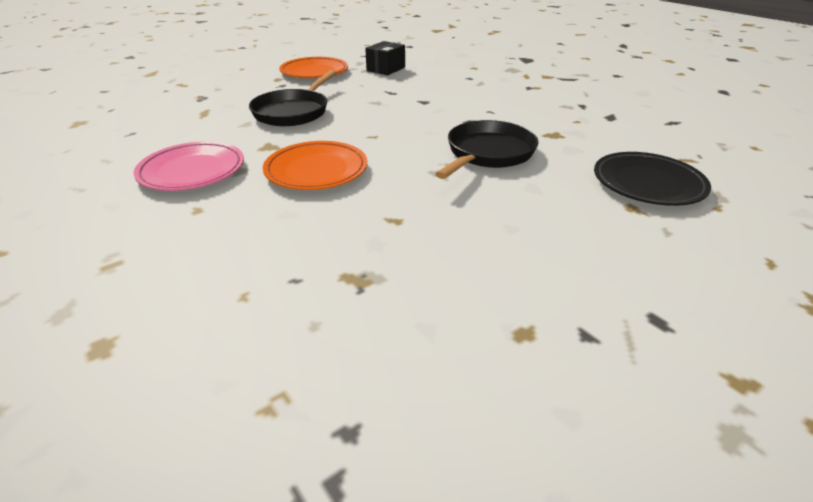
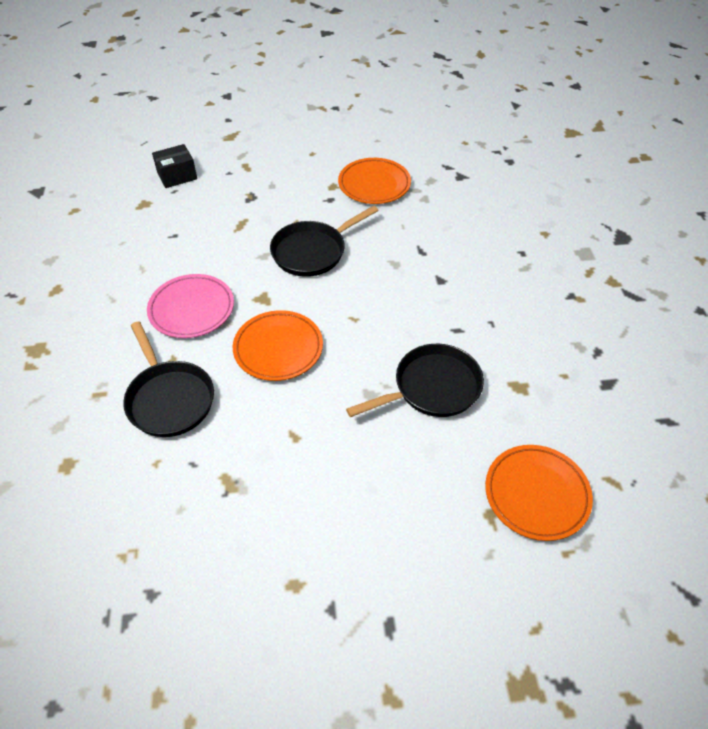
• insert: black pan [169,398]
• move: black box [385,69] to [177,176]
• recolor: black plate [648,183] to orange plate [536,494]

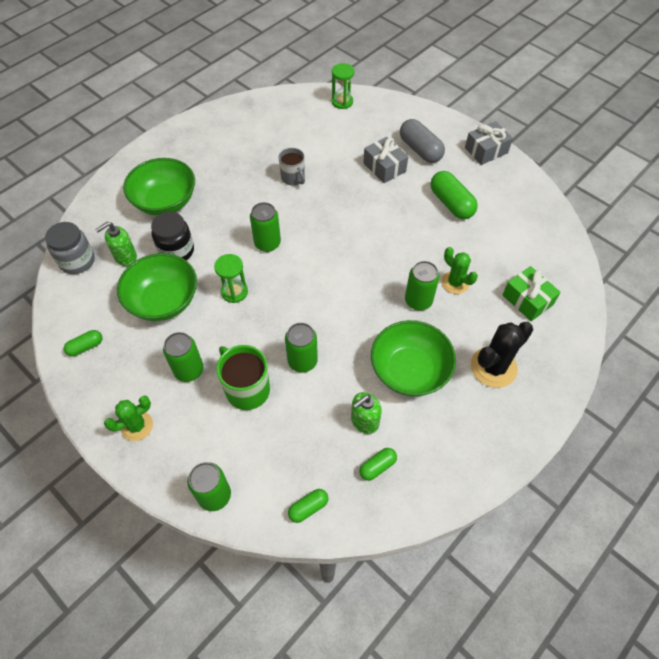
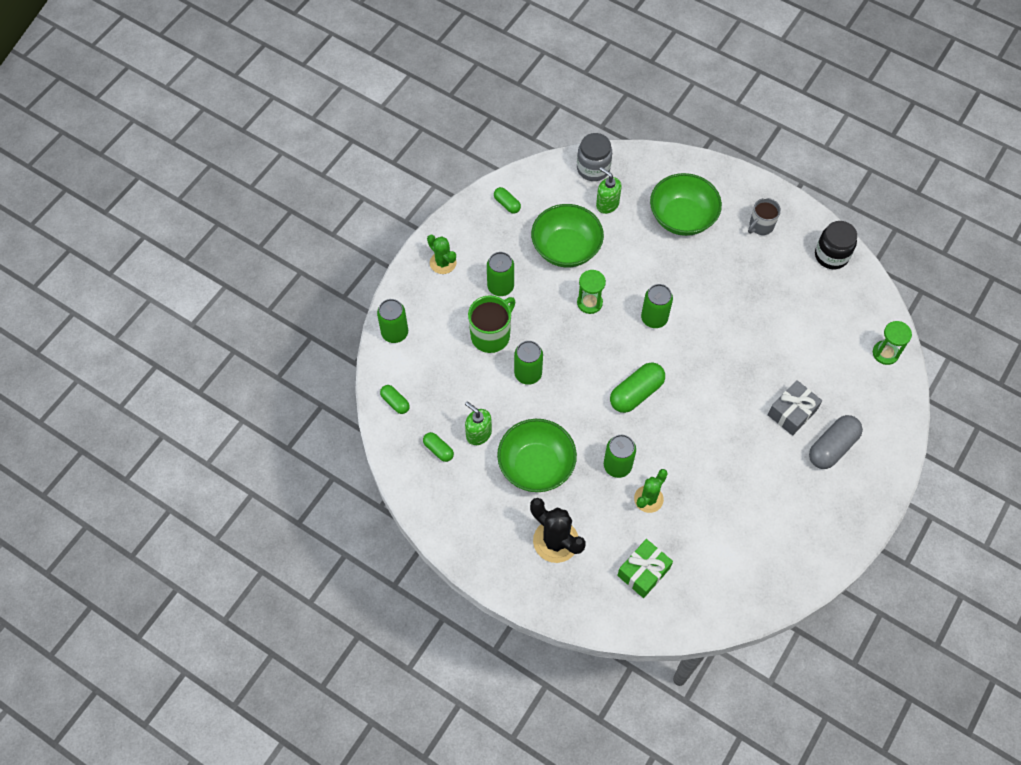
• delete: grey gift [486,150]
• move: black jar [176,251] to [831,255]
• move: grey mug [293,178] to [760,226]
• move: green capsule [451,203] to [636,393]

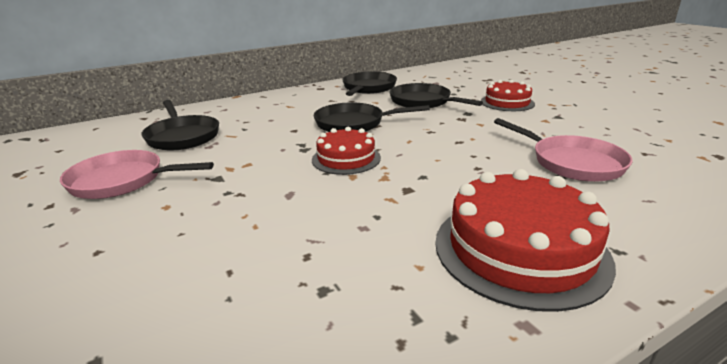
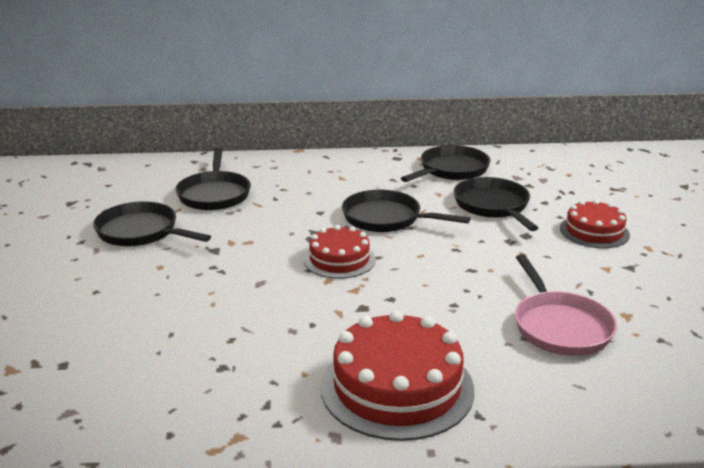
• recolor: pink pan [123,181] to black pan [141,232]

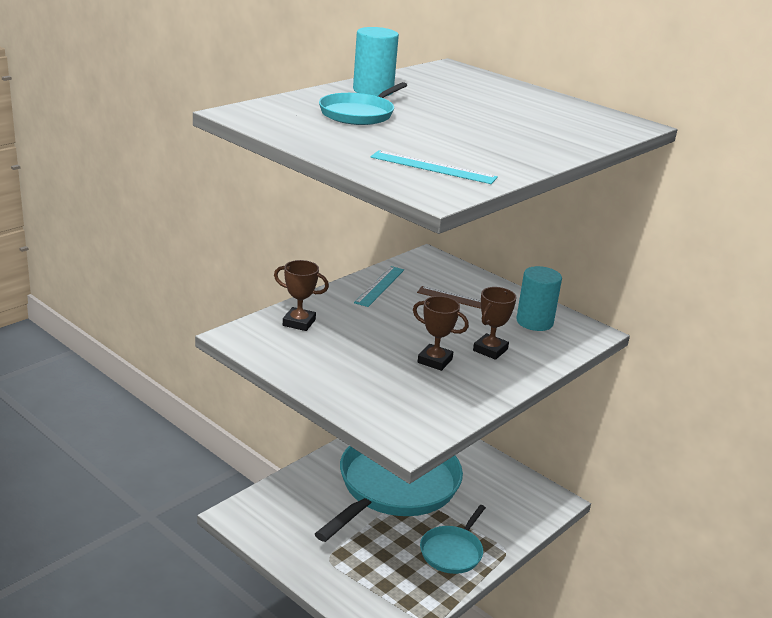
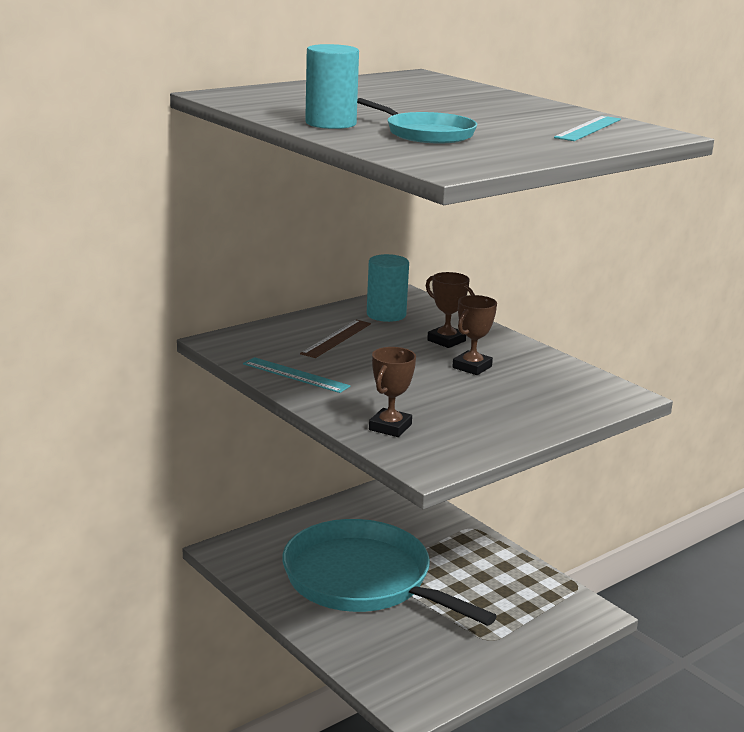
• delete: turquoise pan [452,551]

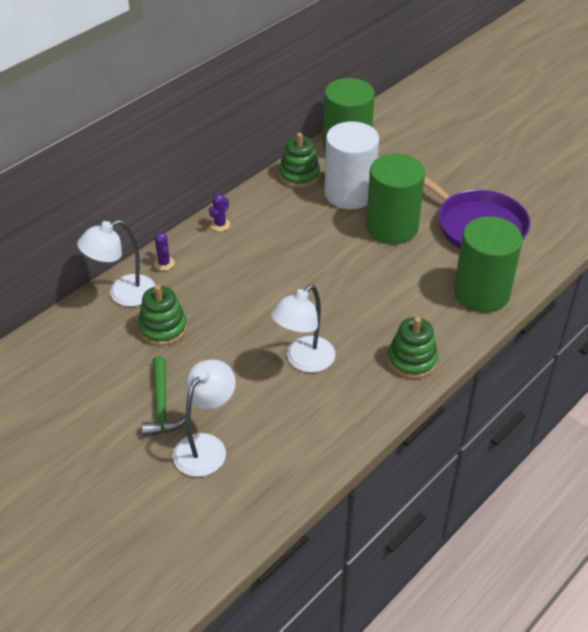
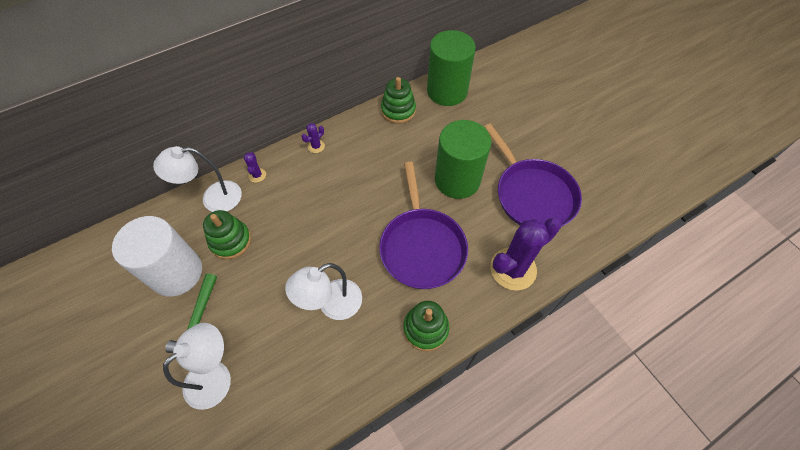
• insert: purple pan [422,247]
• move: white cylinder [349,194] to [176,272]
• replace: green cylinder [481,293] to purple cactus [513,269]

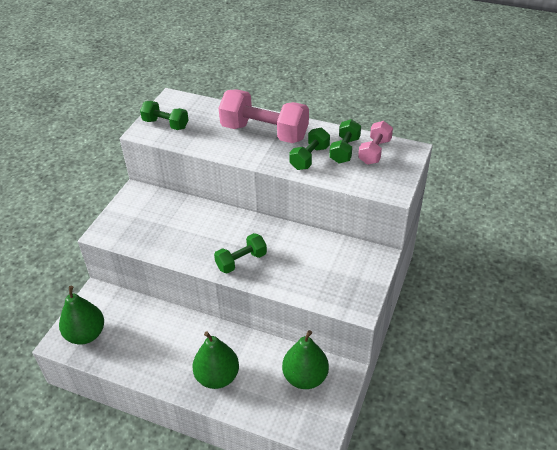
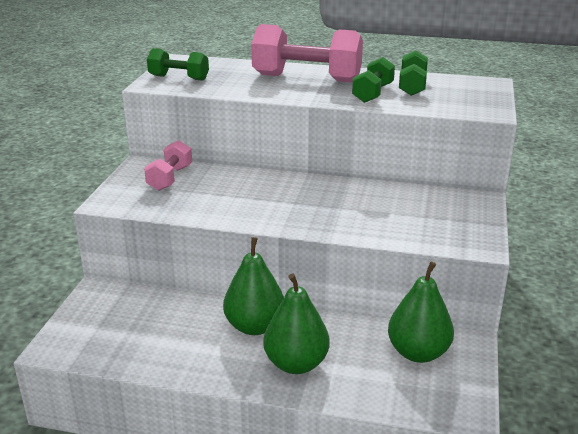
• delete: green dumbbell [241,261]
• move: green pear [86,334] to [255,326]
• move: pink dumbbell [374,151] to [170,178]

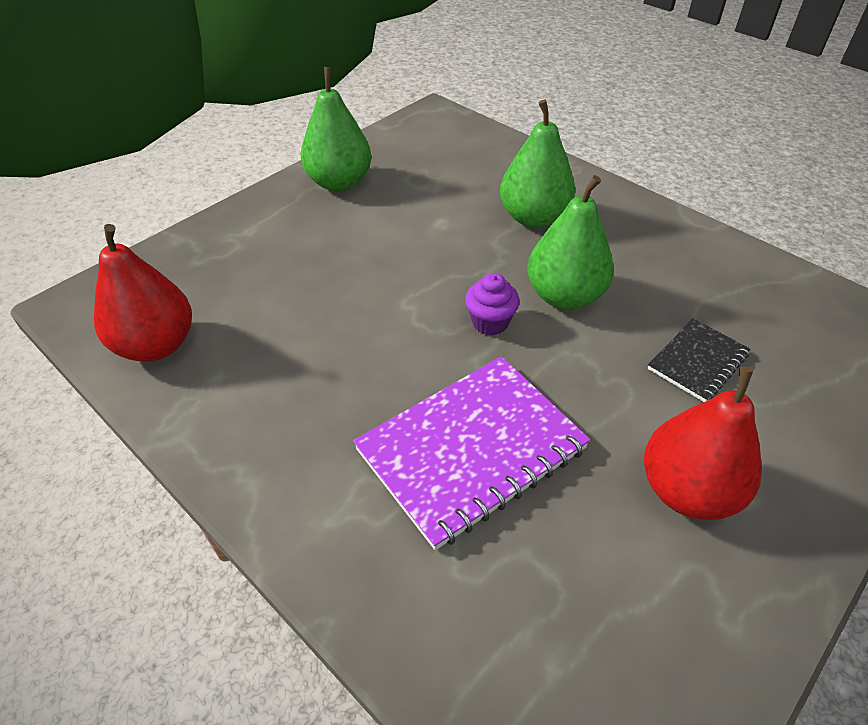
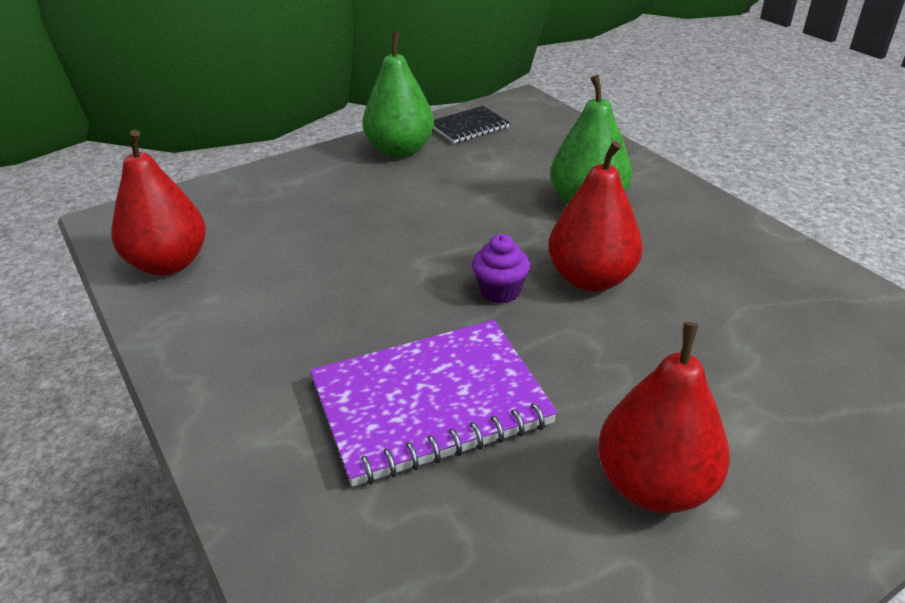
• move: black notebook [697,362] to [469,127]
• recolor: green pear [564,296] to red pear [591,279]

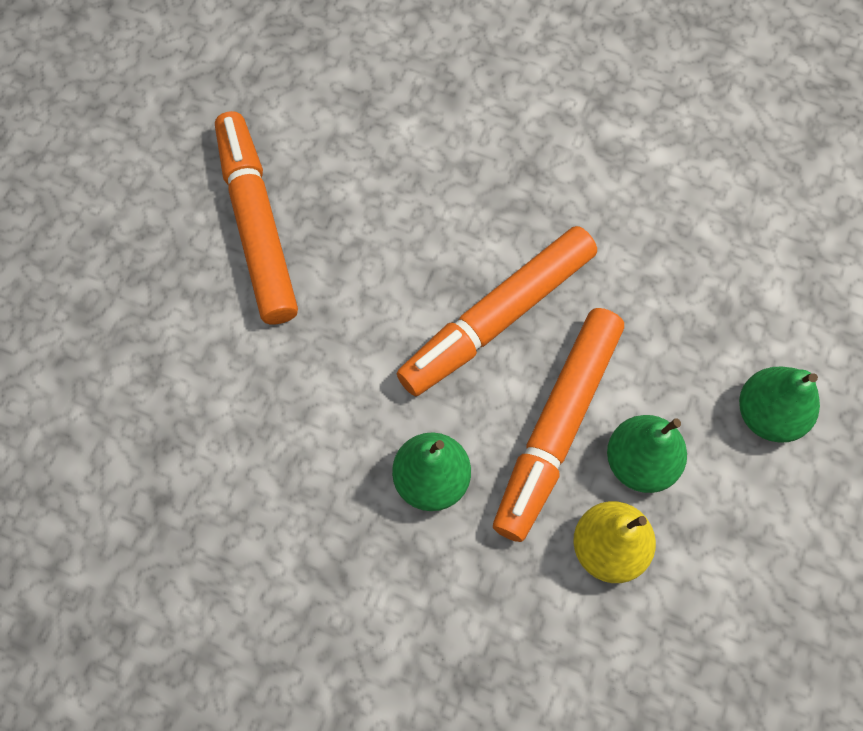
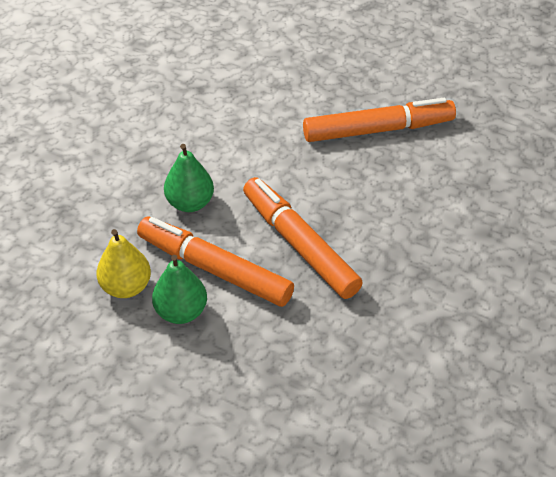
• delete: green pear [768,414]

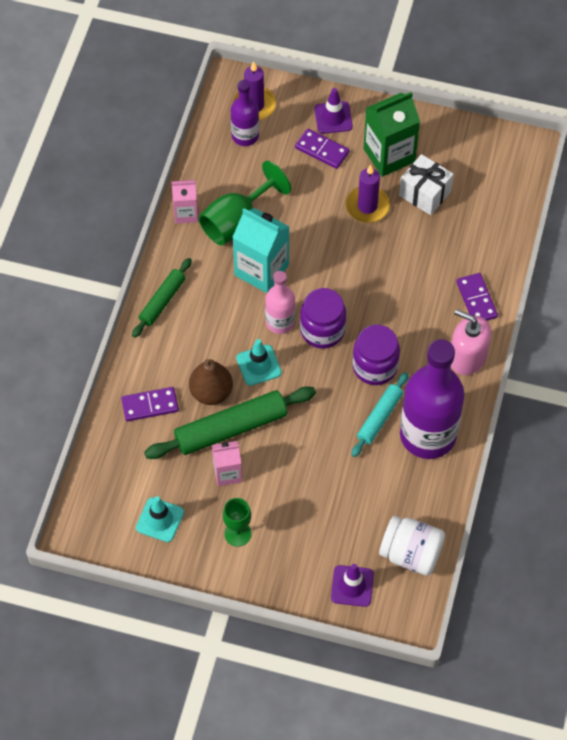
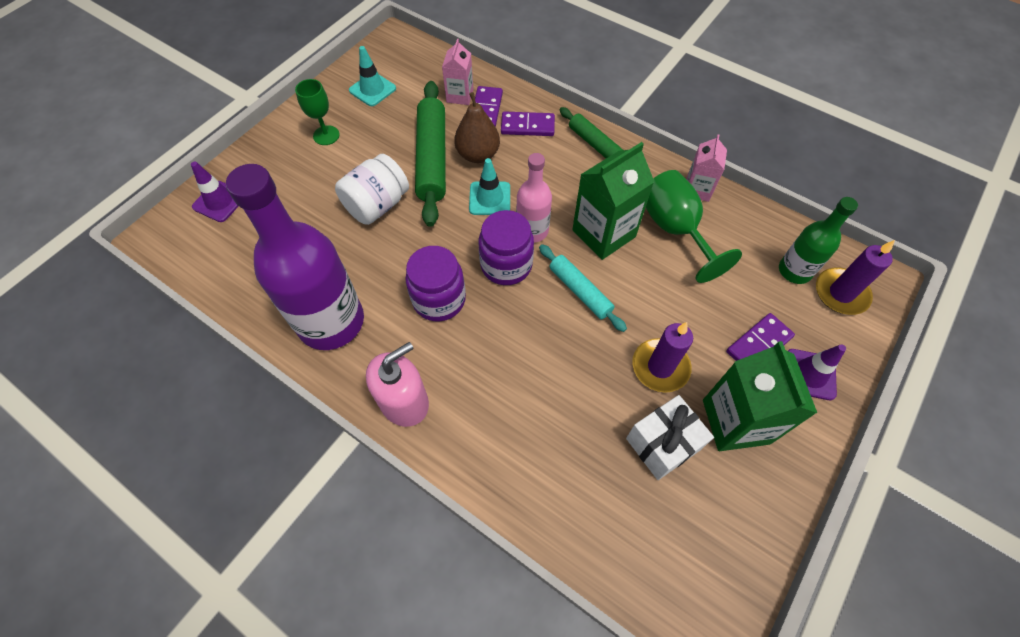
• move: pink carton [227,473] to [460,96]
• move: turquoise rolling pin [379,417] to [580,291]
• move: white jar [411,554] to [377,205]
• move: purple domino [476,299] to [527,126]
• recolor: purple bottle [245,136] to green bottle [794,271]
• recolor: turquoise carton [261,270] to green carton [603,233]

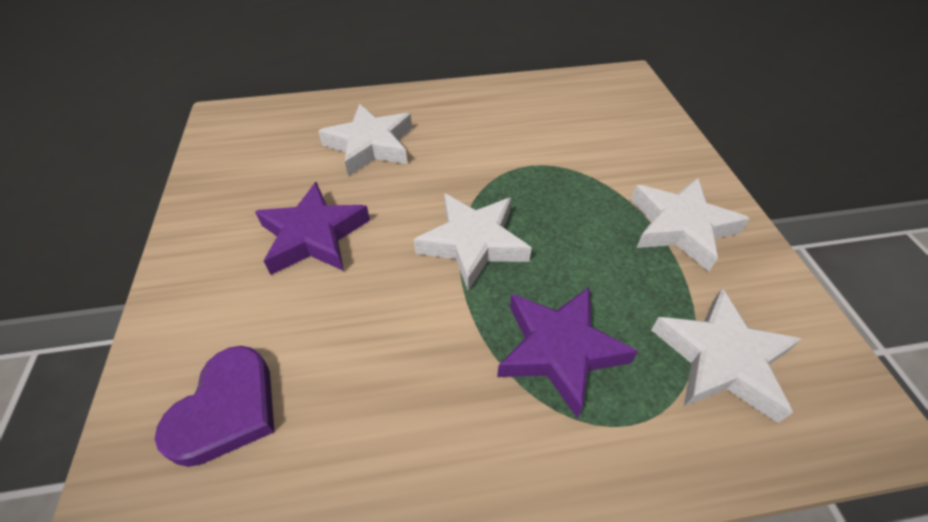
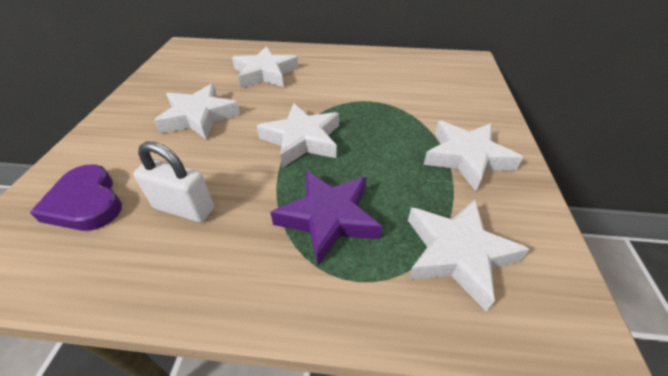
• insert: white padlock [184,208]
• recolor: purple star [314,236] to white star [199,117]
• rotate: purple heart [227,410] = [86,203] 105 degrees clockwise

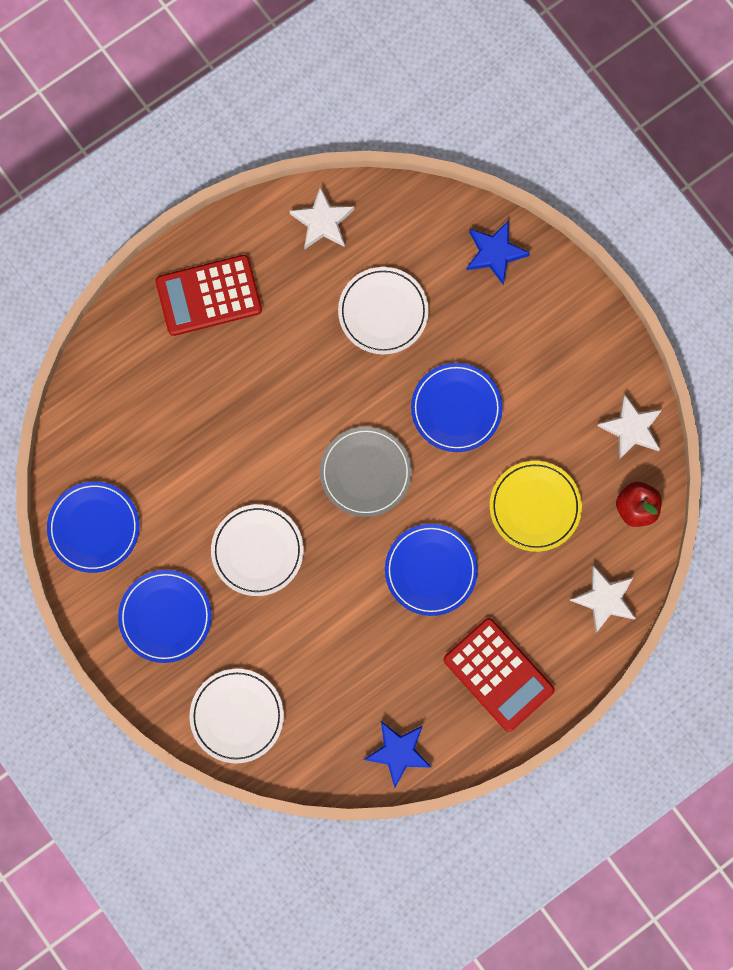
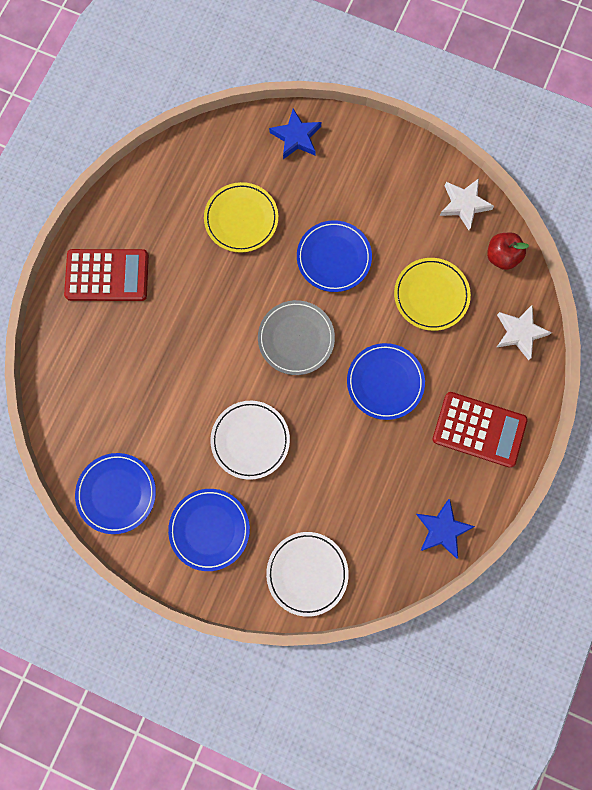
• delete: white star [322,222]
• recolor: white plate [383,312] to yellow plate [241,219]
• rotate: red calculator [209,295] = [107,276] 135 degrees counterclockwise

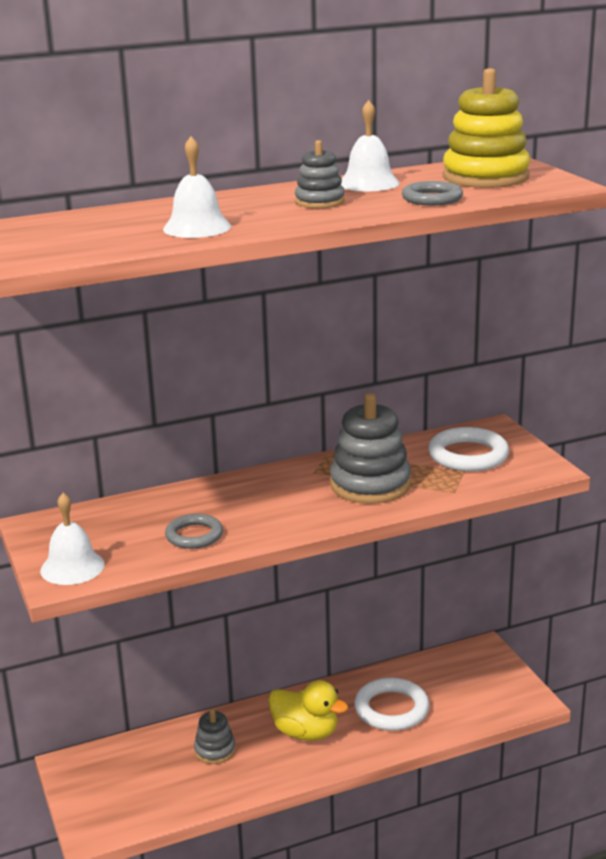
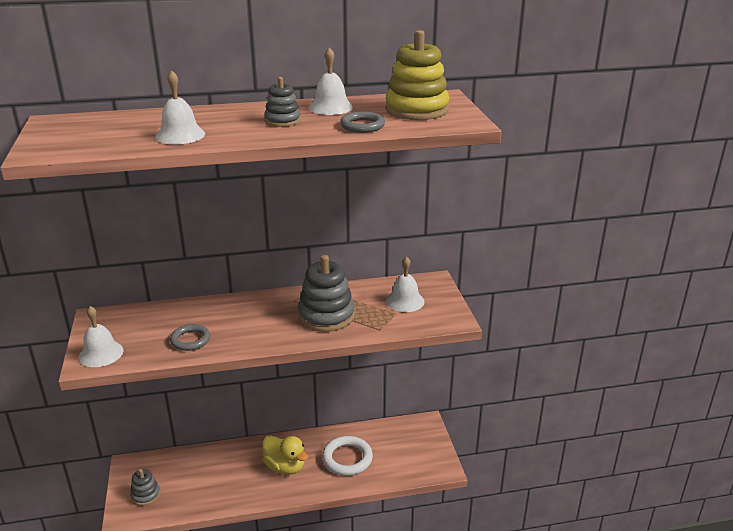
• move: grey stacking toy [215,750] to [145,495]
• replace: white ring [468,455] to white bell [405,301]

